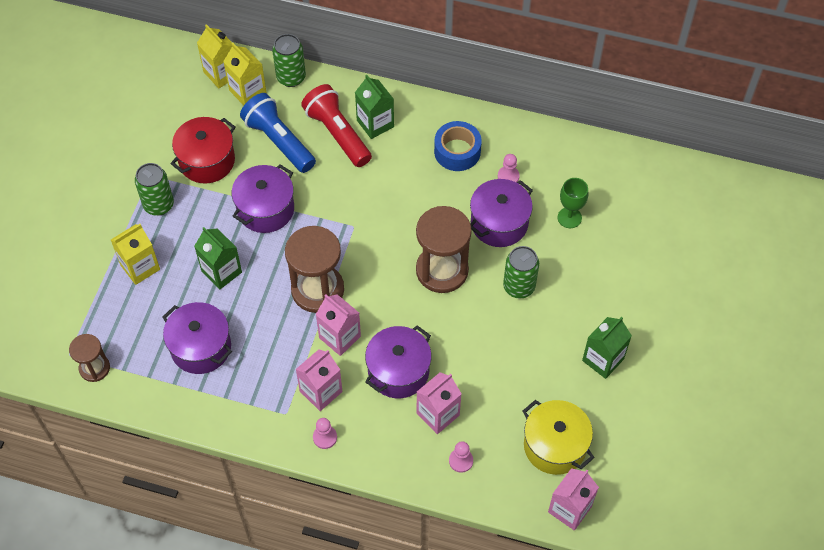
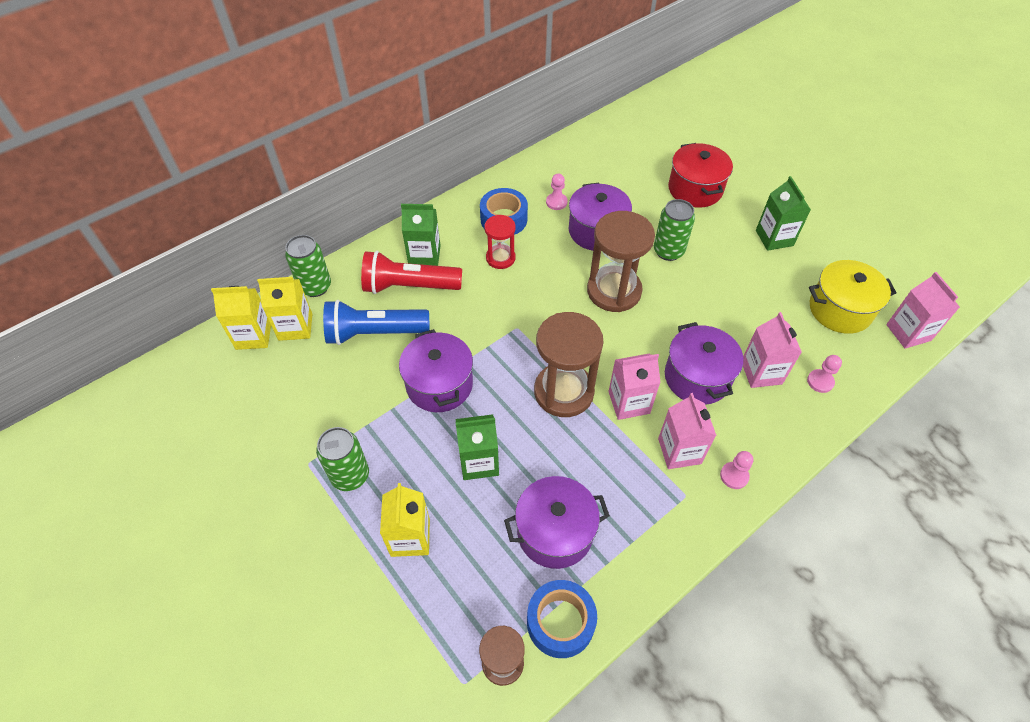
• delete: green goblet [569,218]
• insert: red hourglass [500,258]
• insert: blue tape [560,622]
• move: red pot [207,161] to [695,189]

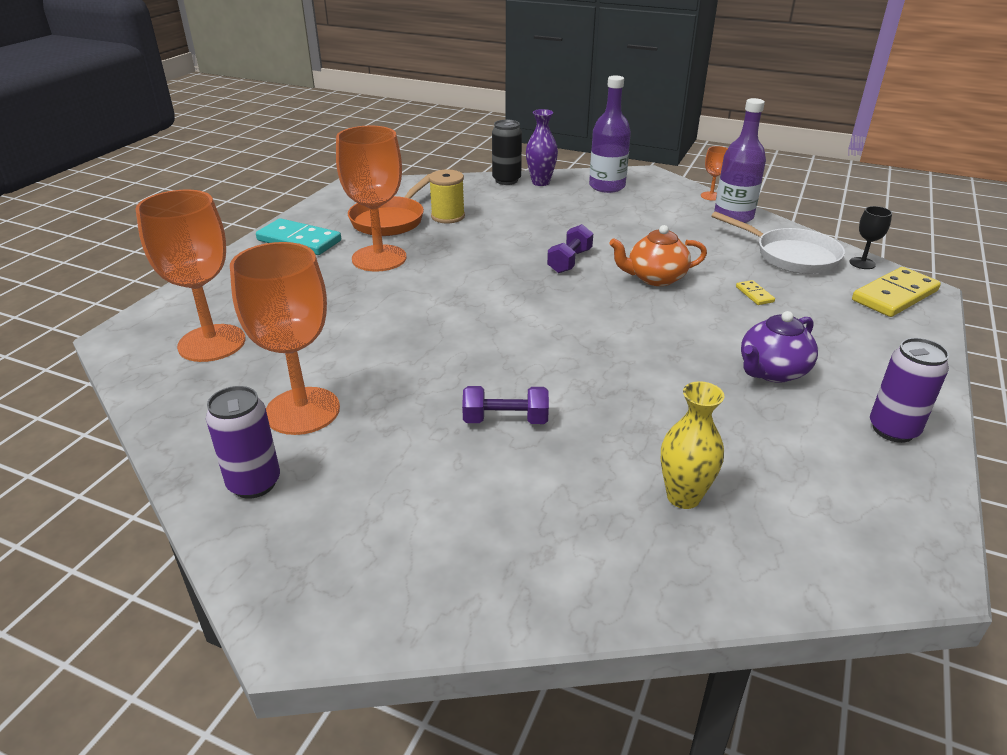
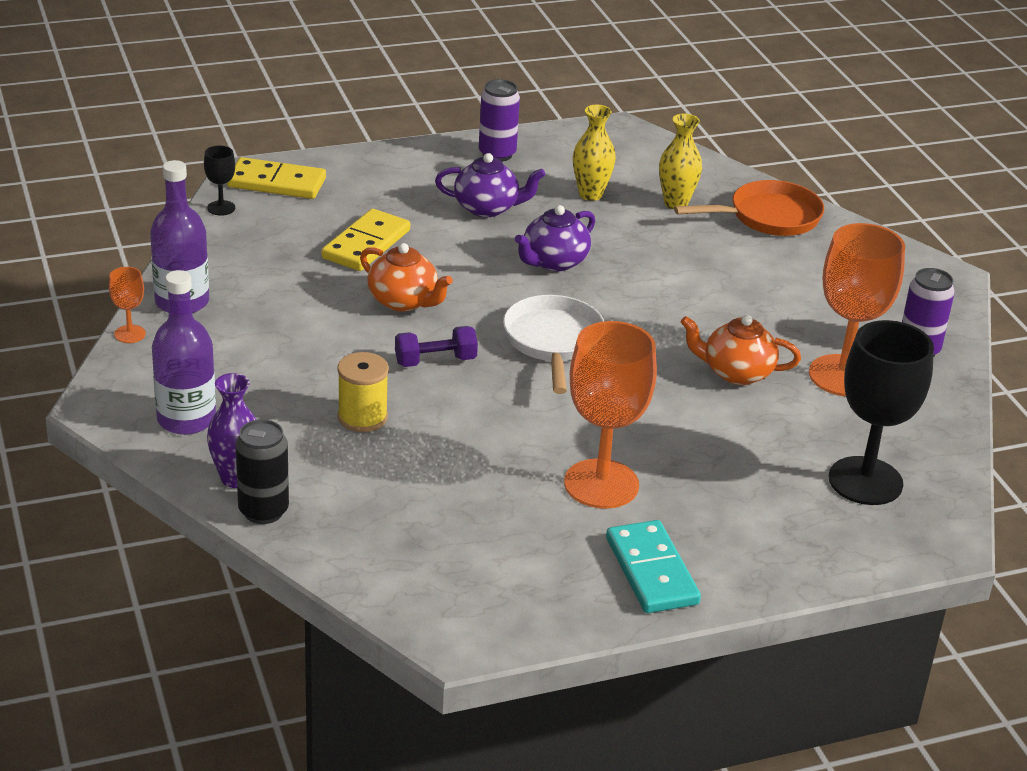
• delete: purple dumbbell [505,420]
• insert: purple teapot [553,262]
• insert: yellow vase [590,194]
• insert: orange teapot [736,372]
• move: orange pan [390,220] to [768,217]
• move: yellow spool [448,216] to [362,417]
• move: white pan [791,256] to [553,342]
• recolor: orange goblet [212,343] to black goblet [865,481]
• resize: yellow domino [754,294] = [366,244] x2.21

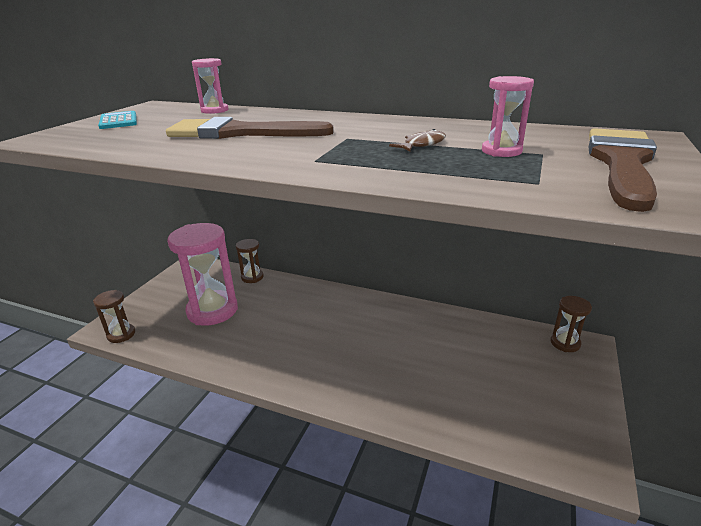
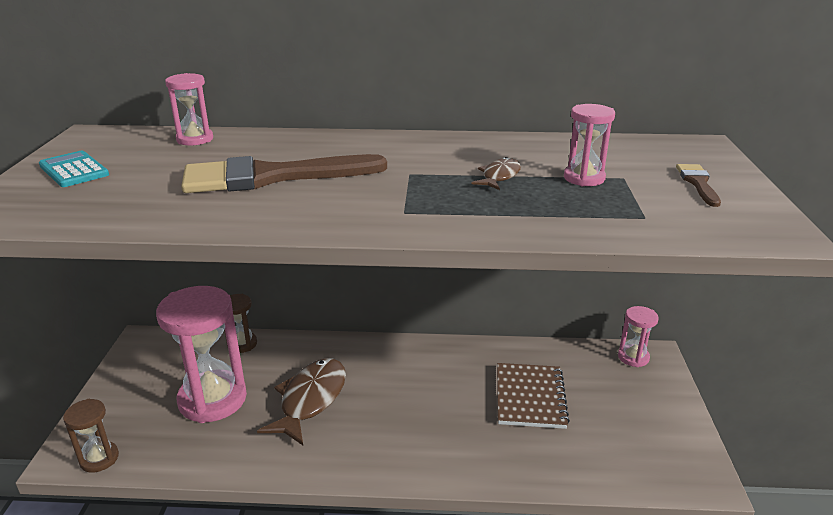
• insert: brown fish [310,399]
• insert: brown notebook [530,397]
• recolor: brown hourglass [565,343] to pink hourglass [633,357]
• resize: brown brush [621,163] = [698,183] x0.45

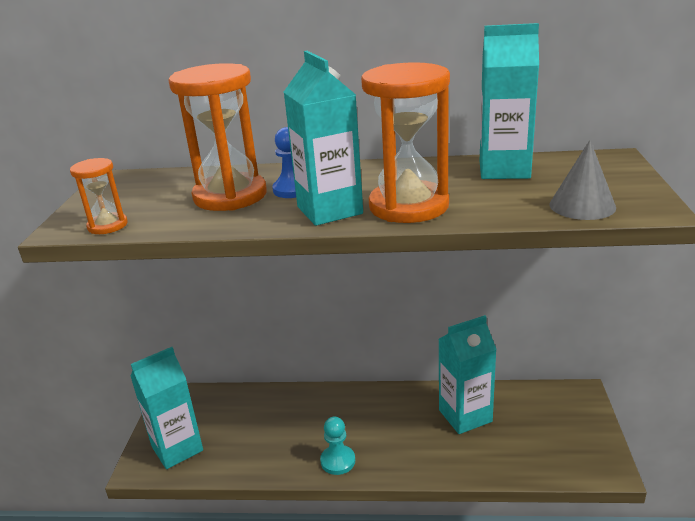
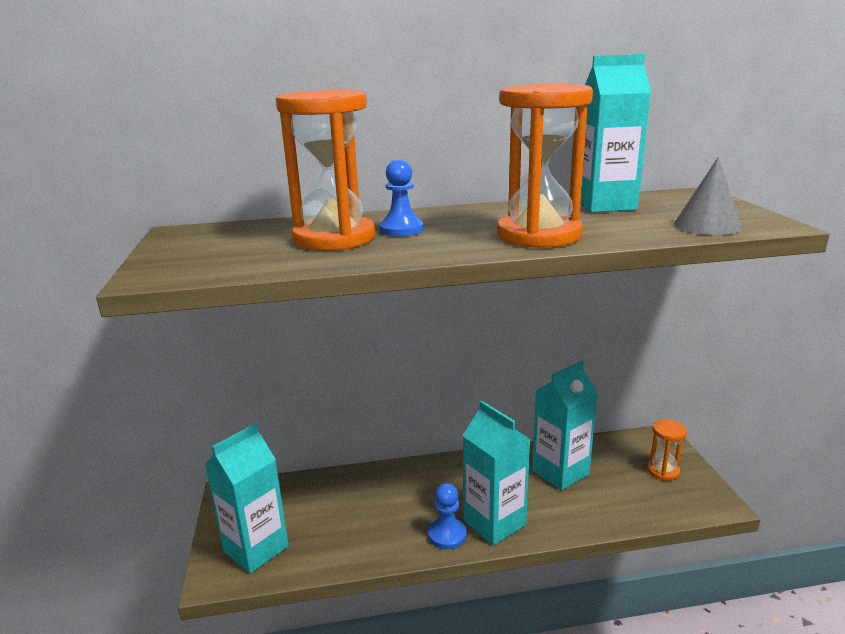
• move: orange hourglass [107,225] to [663,471]
• move: turquoise carton [329,210] to [494,523]
• recolor: turquoise pawn [338,461] to blue pawn [447,535]

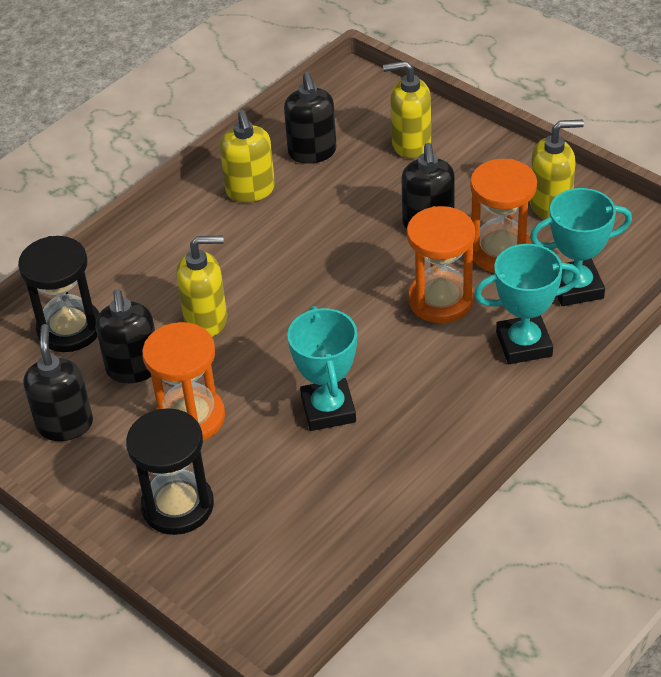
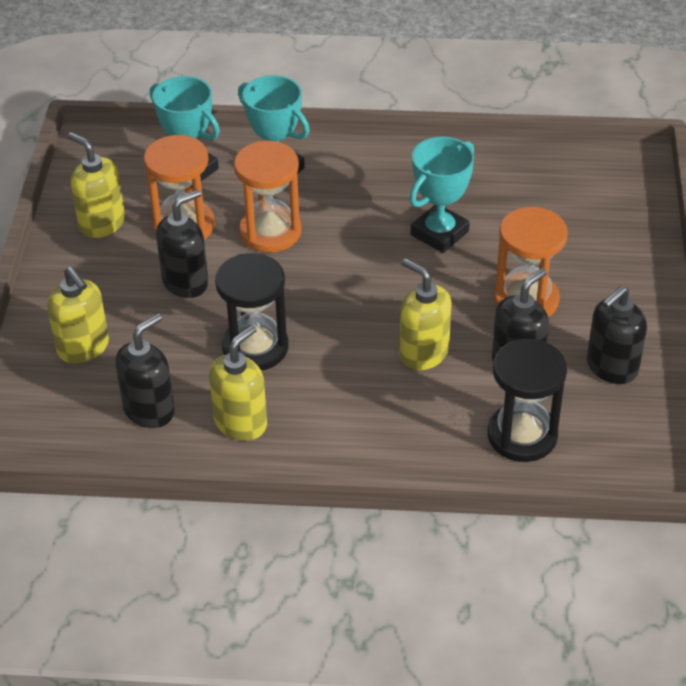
• move: black hourglass [177,506] to [255,347]

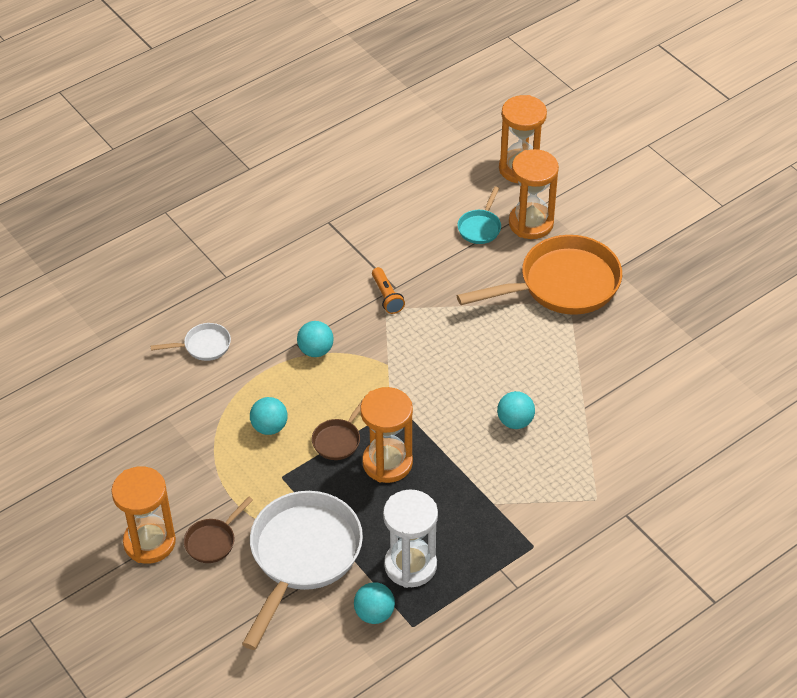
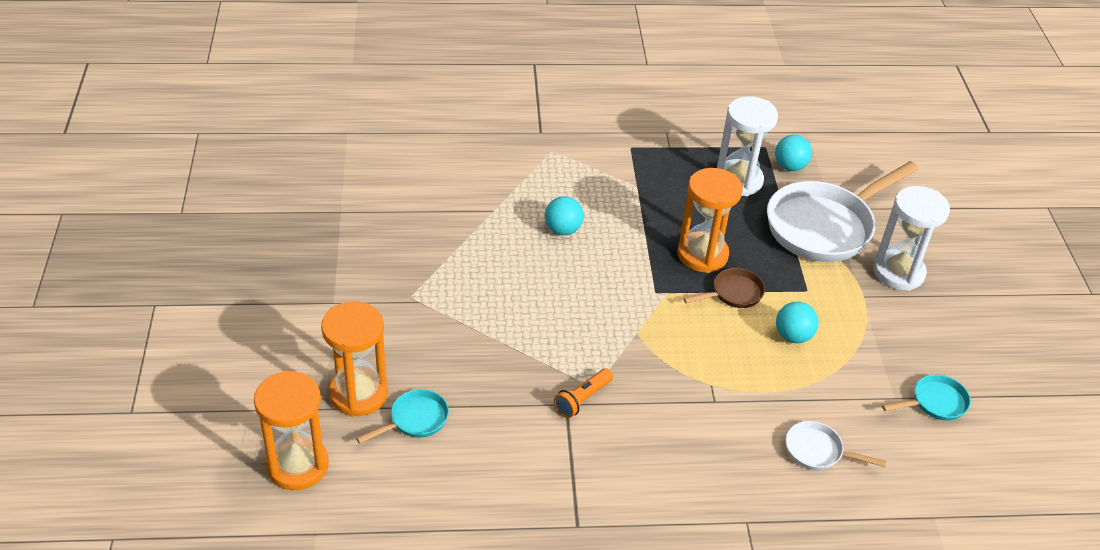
• delete: orange hourglass [149,542]
• delete: turquoise ball [316,350]
• delete: orange pan [562,285]
• insert: turquoise pan [935,402]
• replace: brown pan [213,541] to white hourglass [898,272]
• rotate: orange flashlight [387,296] = [582,399] 150 degrees counterclockwise

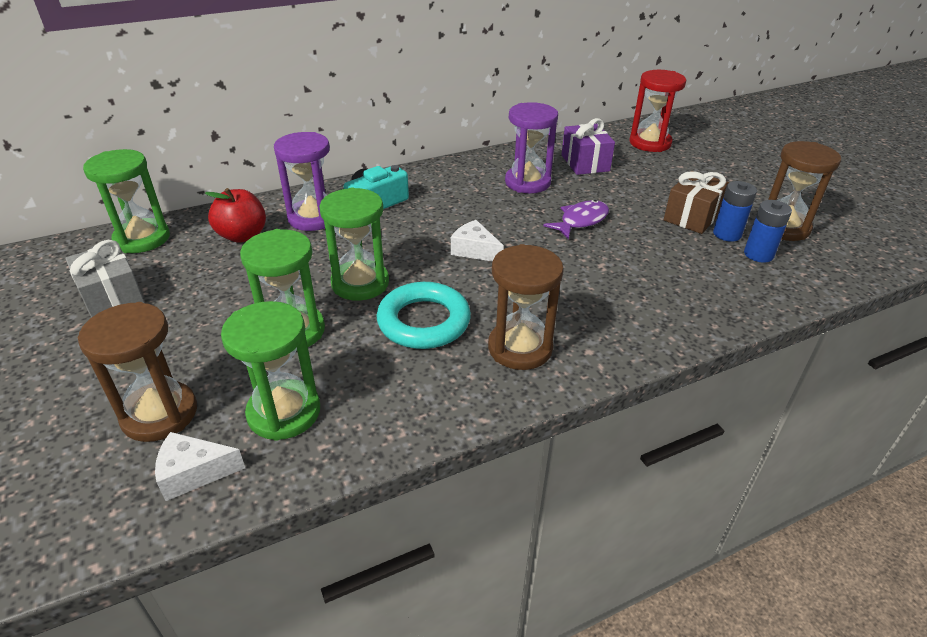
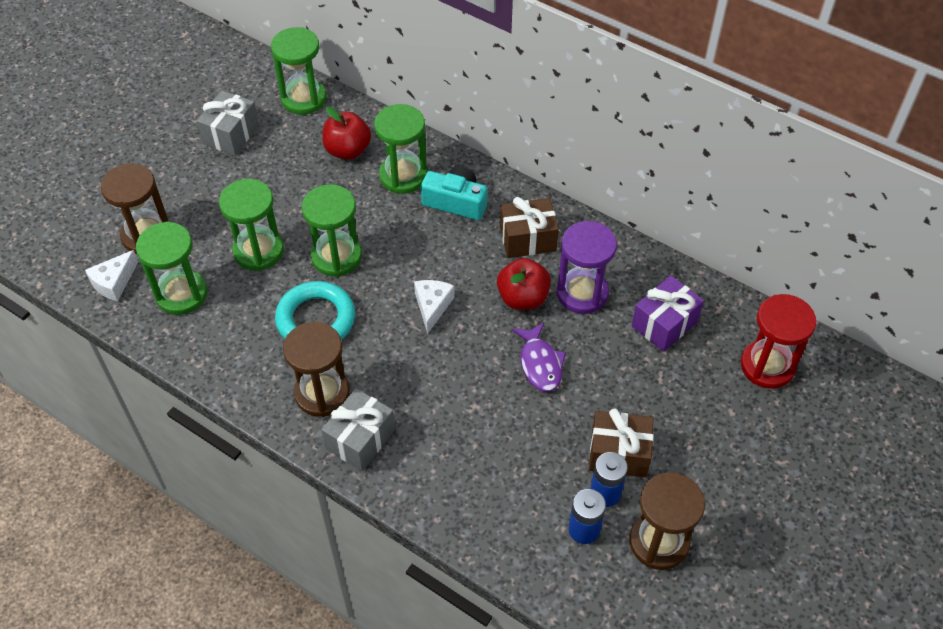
• insert: grey gift [360,439]
• insert: red apple [523,298]
• insert: brown gift [528,239]
• recolor: purple hourglass [313,218] to green hourglass [403,176]
• rotate: white cheese [194,473] = [114,282] 105 degrees counterclockwise
• rotate: purple fish [581,221] = [540,363] 60 degrees clockwise

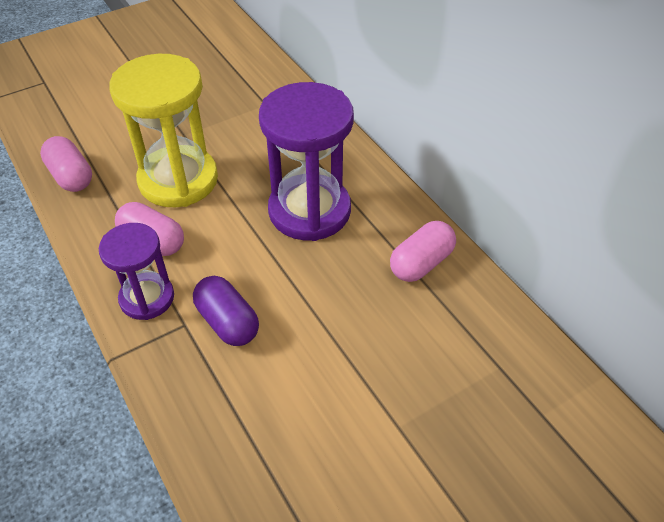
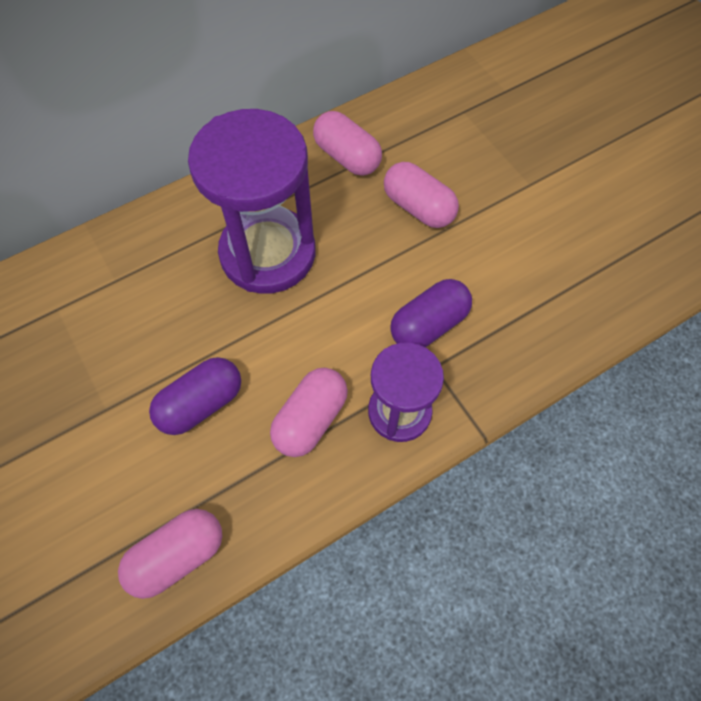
• insert: pink capsule [418,207]
• replace: yellow hourglass [178,180] to purple capsule [201,404]

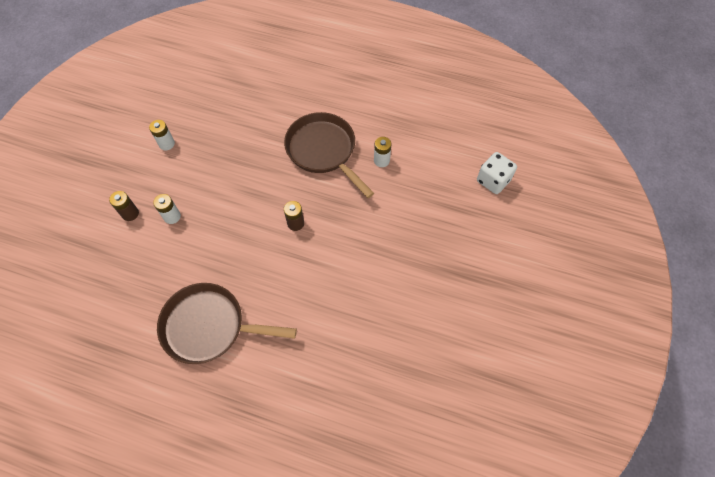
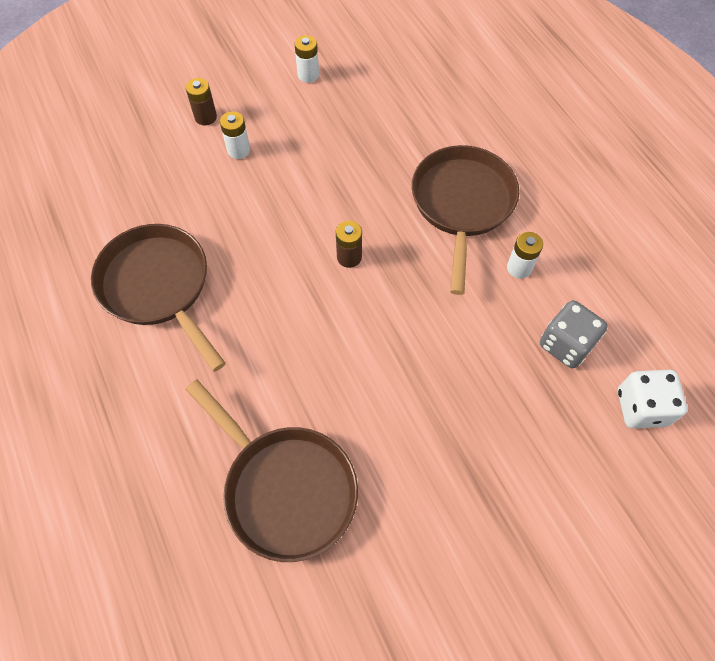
• insert: brown pan [285,488]
• insert: grey dice [566,344]

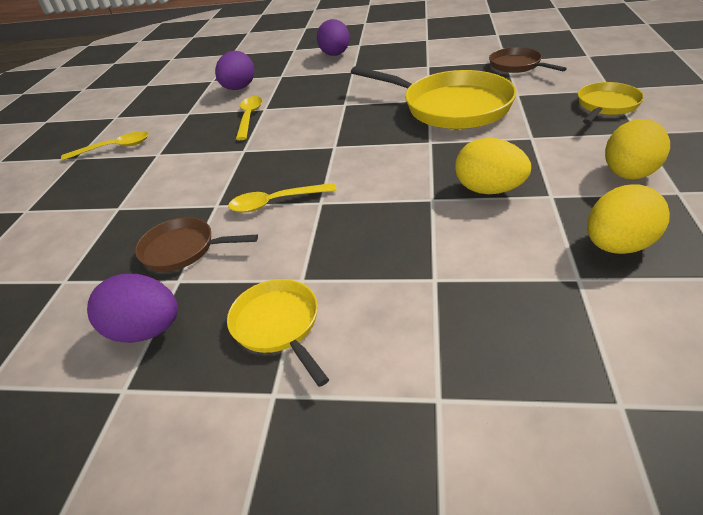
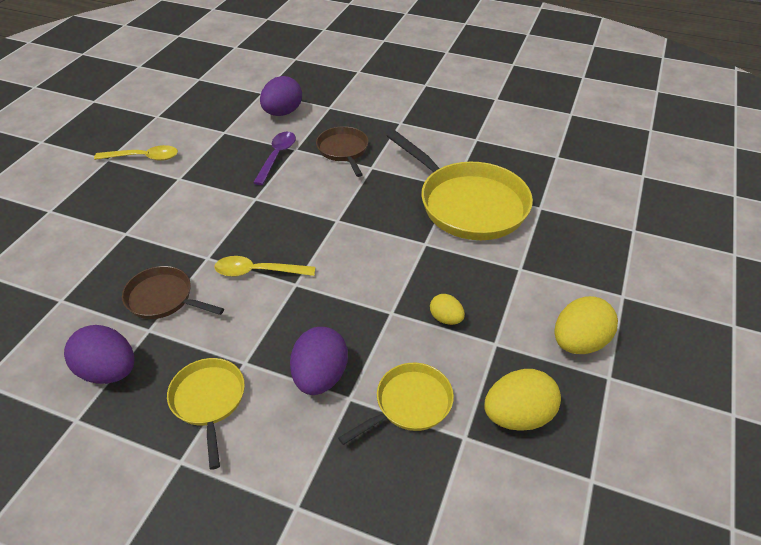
• move: purple egg [335,55] to [320,376]
• move: brown pan [517,65] to [343,150]
• move: yellow pan [606,106] to [409,404]
• recolor: yellow spoon [249,117] to purple spoon [277,156]
• resize: yellow egg [489,190] = [446,318] x0.56

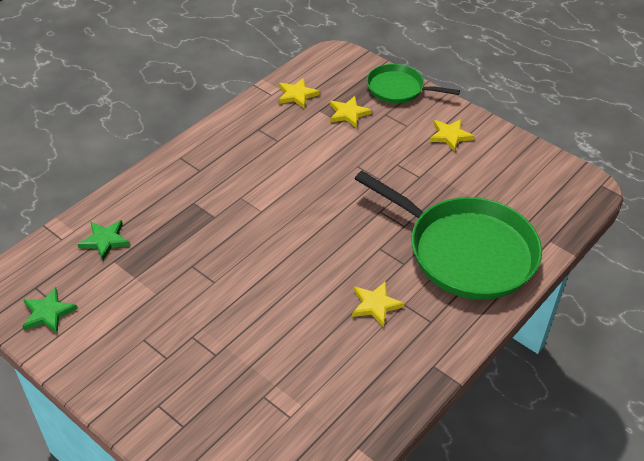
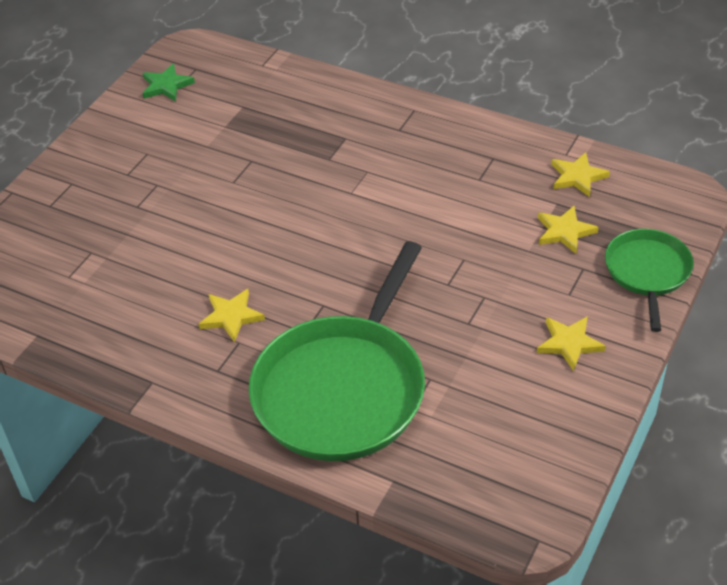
• delete: green star [105,240]

